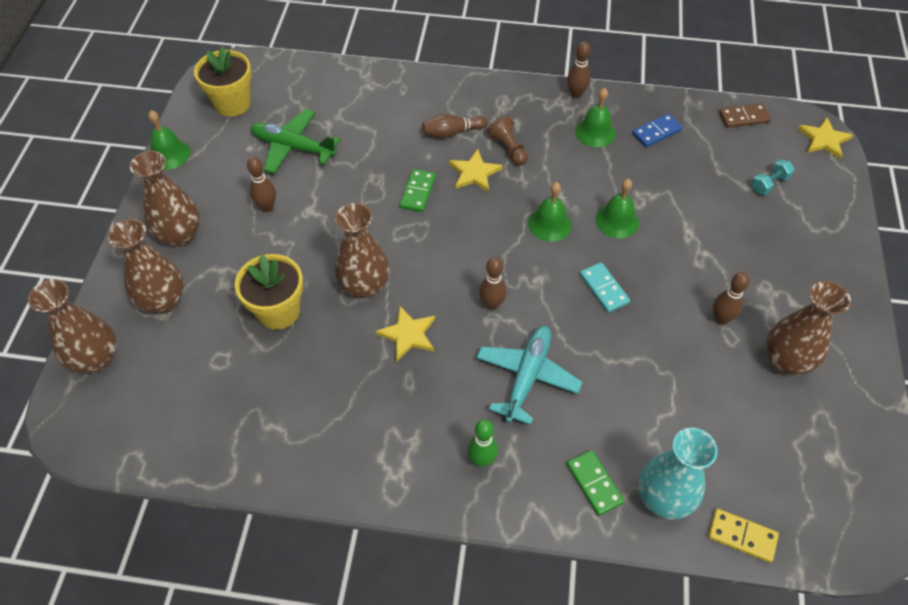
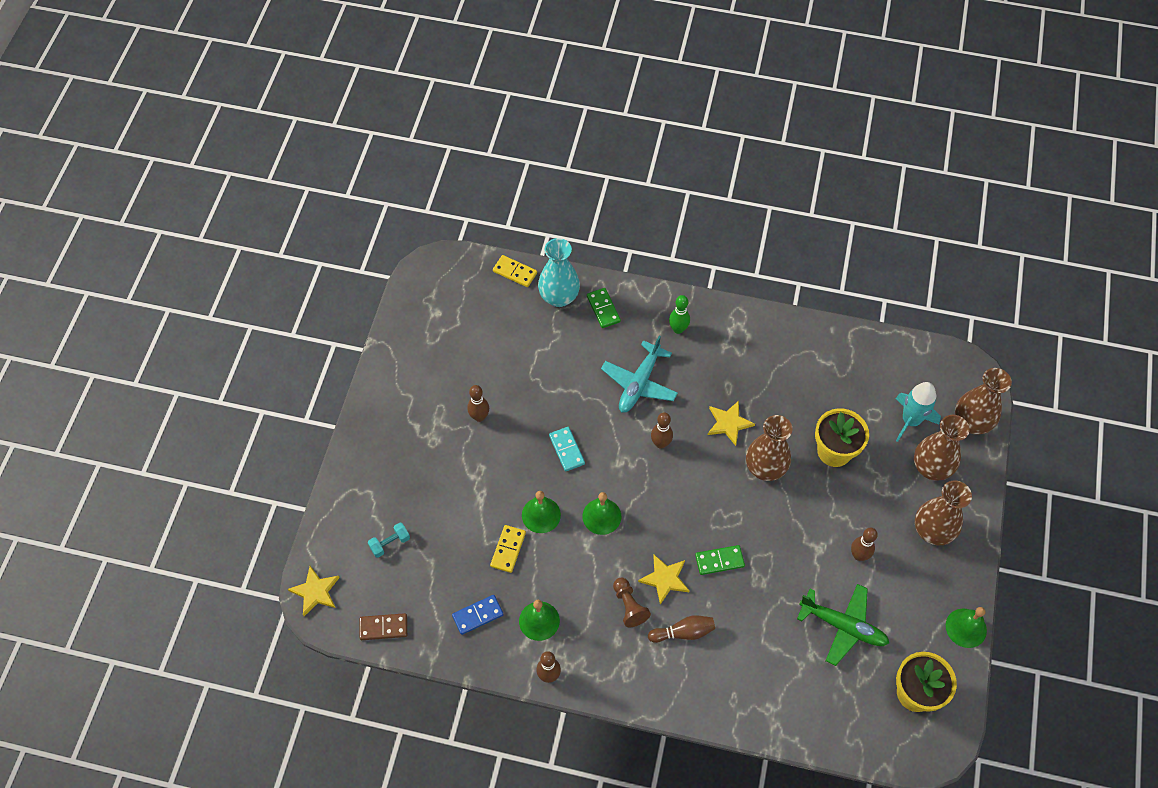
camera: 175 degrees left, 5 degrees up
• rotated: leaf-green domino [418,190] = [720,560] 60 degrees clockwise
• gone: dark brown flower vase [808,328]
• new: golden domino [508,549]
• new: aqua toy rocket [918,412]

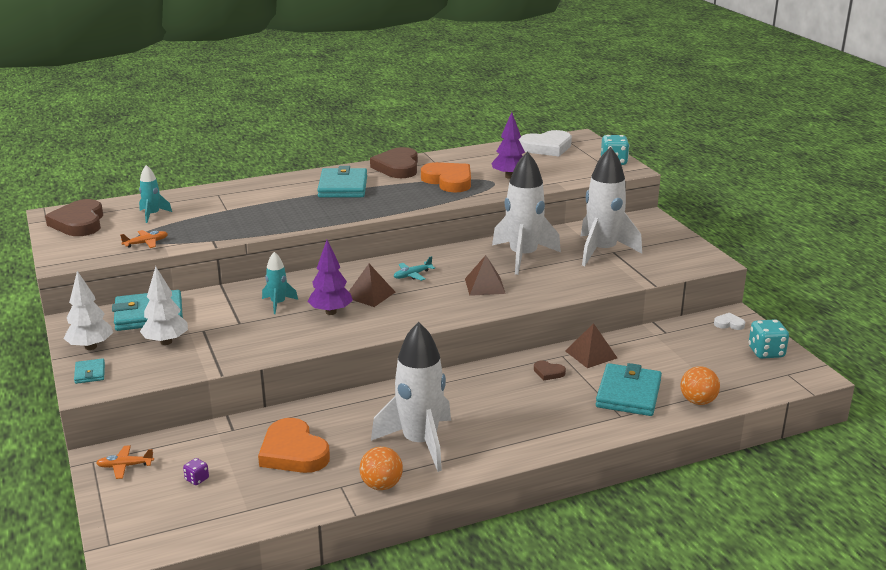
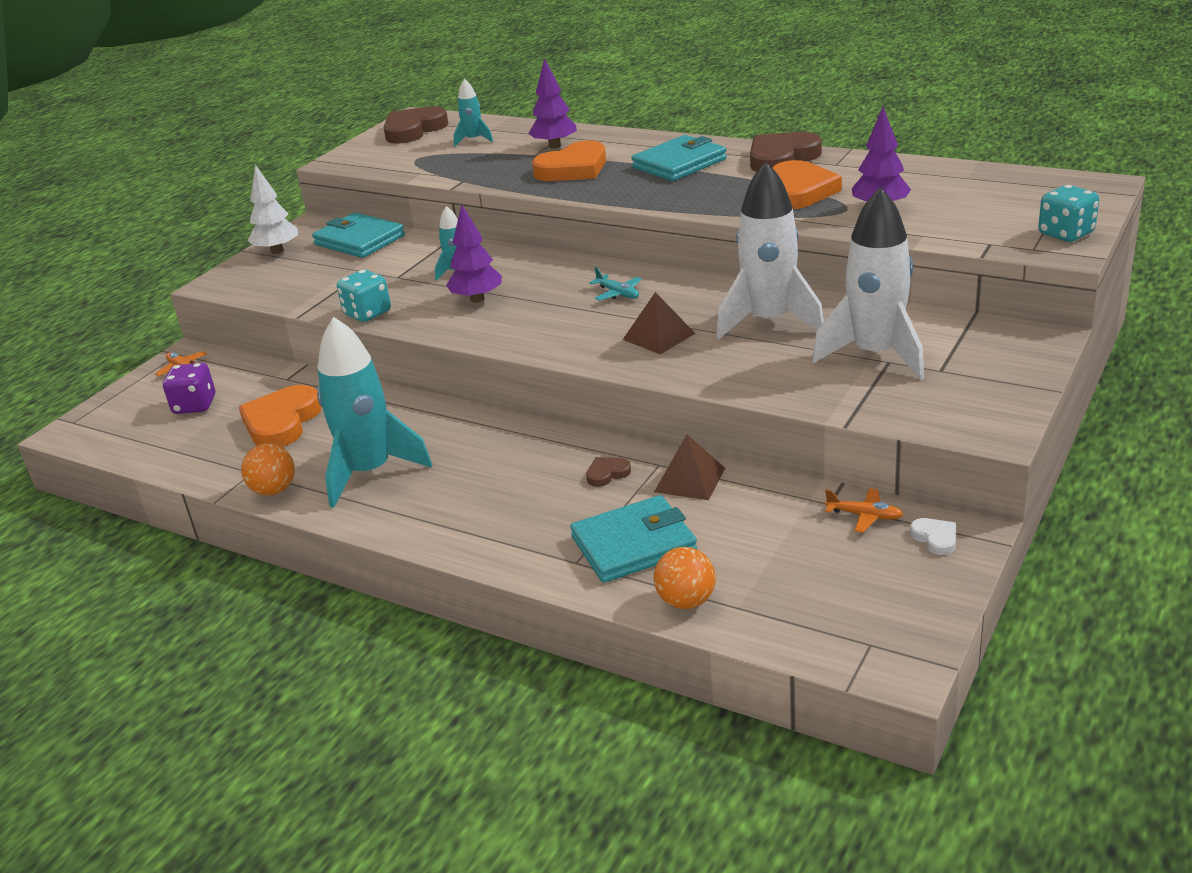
camera: 55 degrees right, 5 degrees up
• gone: aqua wallet [89,371]
• shifted: bright orange plane [144,239] to [864,510]
• gone: pure white fir tree [164,305]
• scaled: violet game die [196,471] = [189,388] x1.94
• gone: dark brown pyramid [372,285]
• repainted: pure white toy rocket [411,397] to aqua toy rocket [374,412]
• rotated: aqua plane [414,268] = [615,284] 150 degrees counterclockwise
• gone: pure white heart [545,143]
• rotated: dark brown heart [550,370] = [608,472] 75 degrees clockwise
• shifted: aqua game die [769,339] to [364,296]
• new: violet fir tree [553,103]
• new: bright orange heart [569,160]

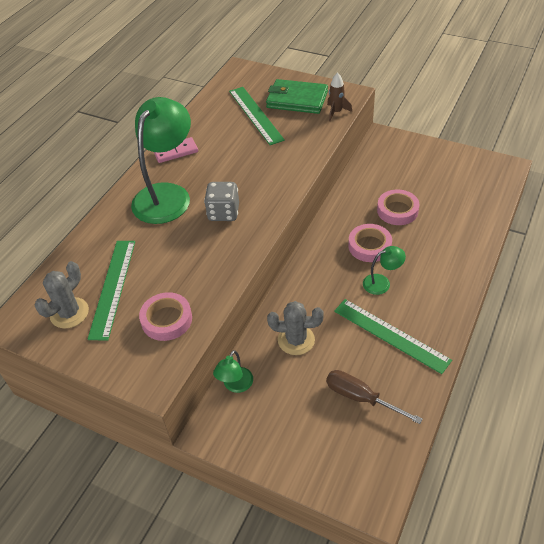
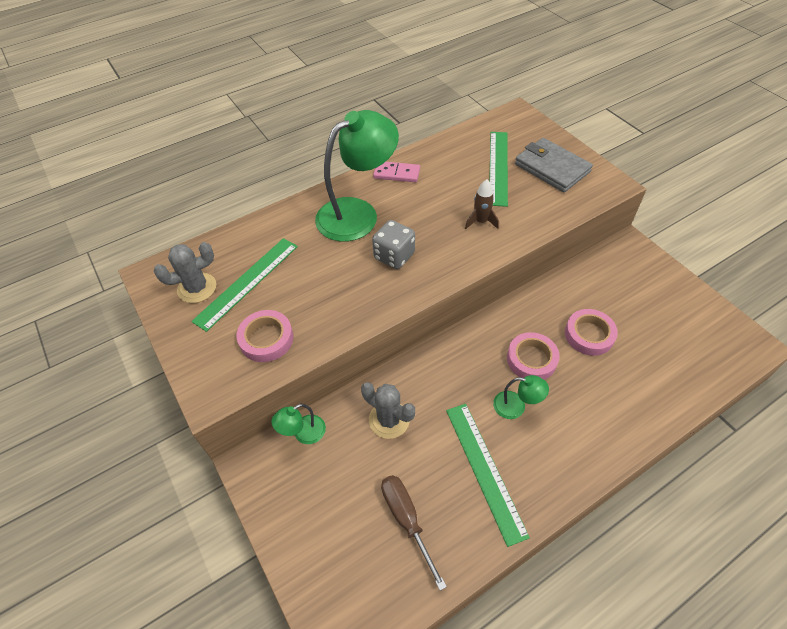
camera: 30 degrees right, 5 degrees up
• repainted: leaf-green wallet [297,96] to gray wallet [554,165]
• shifted: dark brown toy rocket [339,96] to [482,204]

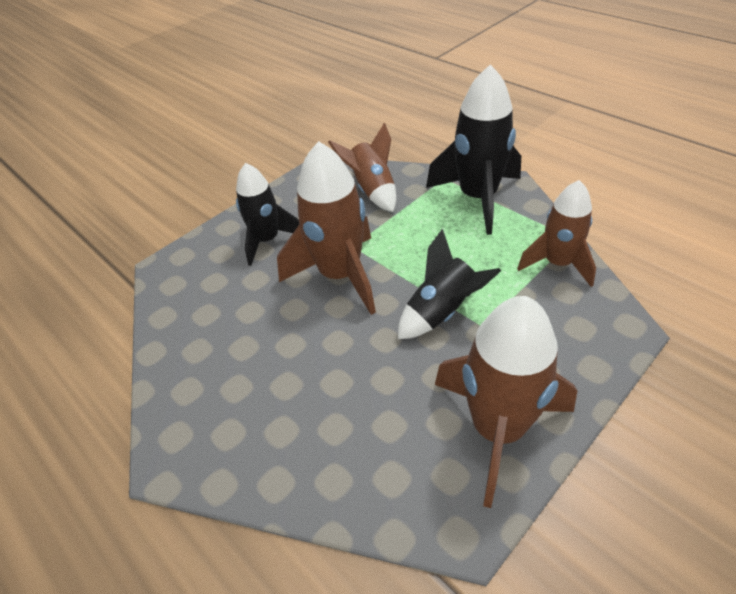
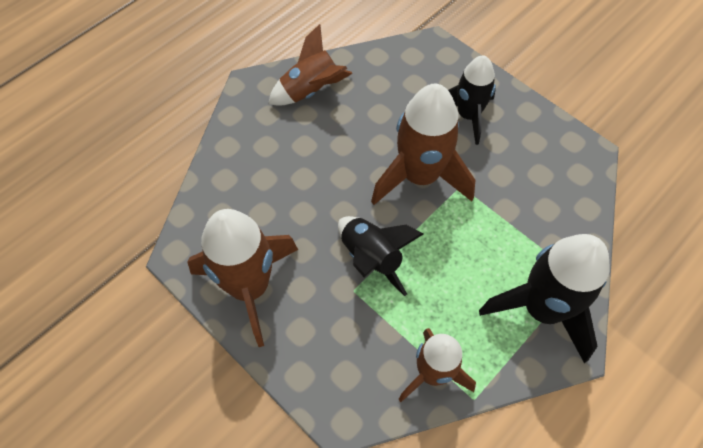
camera: 85 degrees right, 15 degrees up
• shifted: dark brown toy rocket [362,167] to [310,65]

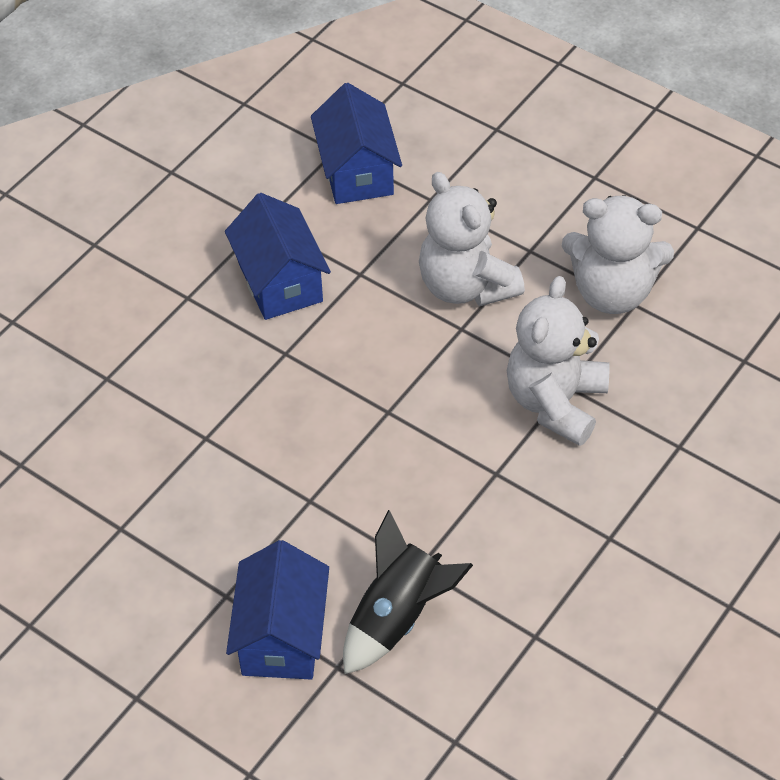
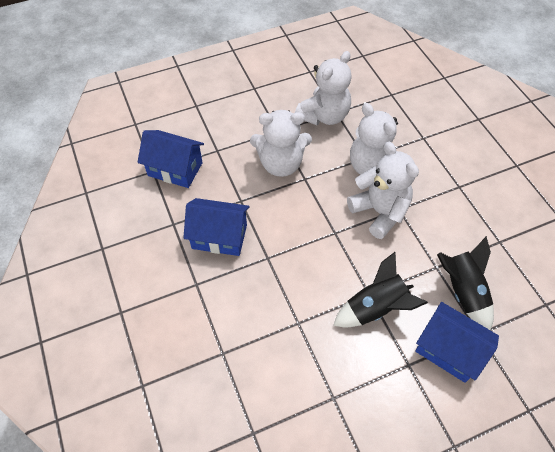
camera: 60 degrees left, 5 degrees up
• new: jet-black toy rocket [380,290]
• new: pure white stuffed bear [383,190]

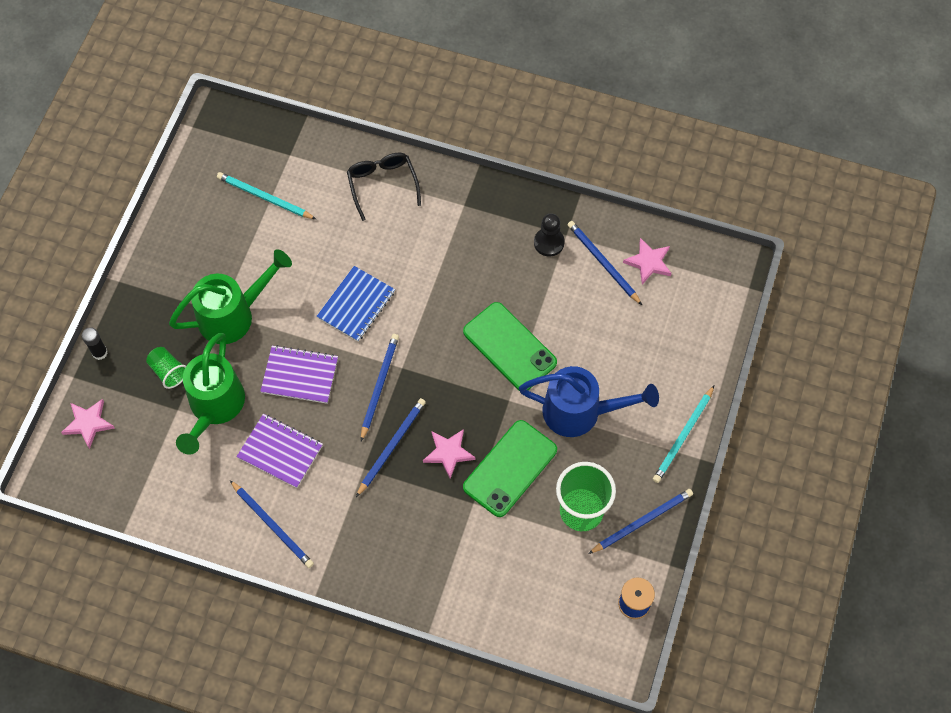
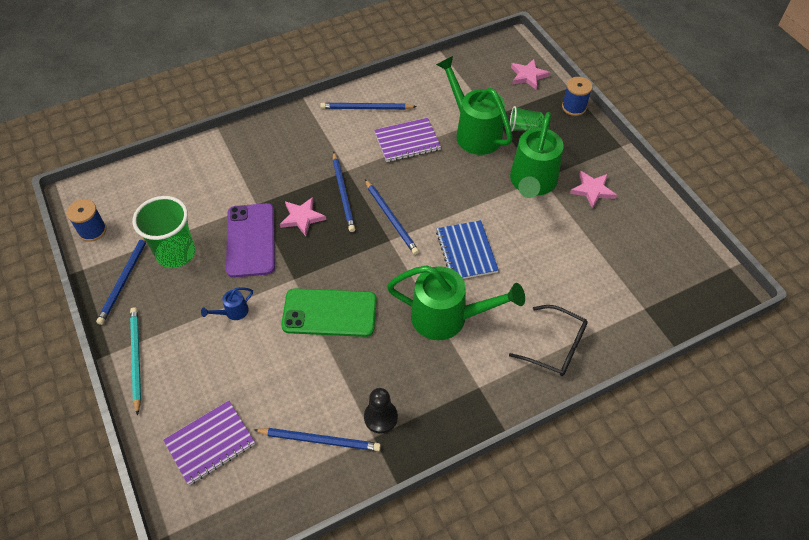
camera: 135 degrees right, 10 degrees down
• swapped: jet-black glue [95,343] to cobalt bobbin [577,96]
• gone: aqua lead pencil [266,195]
• shifted: violet exercise book [299,374] to [209,443]
• repainted: leaf-green phone [510,468] to violet phone [250,240]
• scaled: cobalt sprinkling can [589,401] = [227,303] x0.42
• shifted: rose-pink star shape [647,261] to [593,190]
• new: leaf-green sprinkling can [456,302]

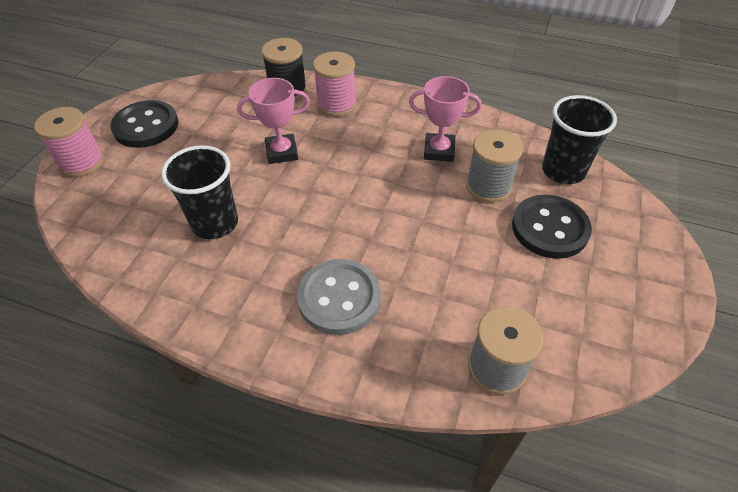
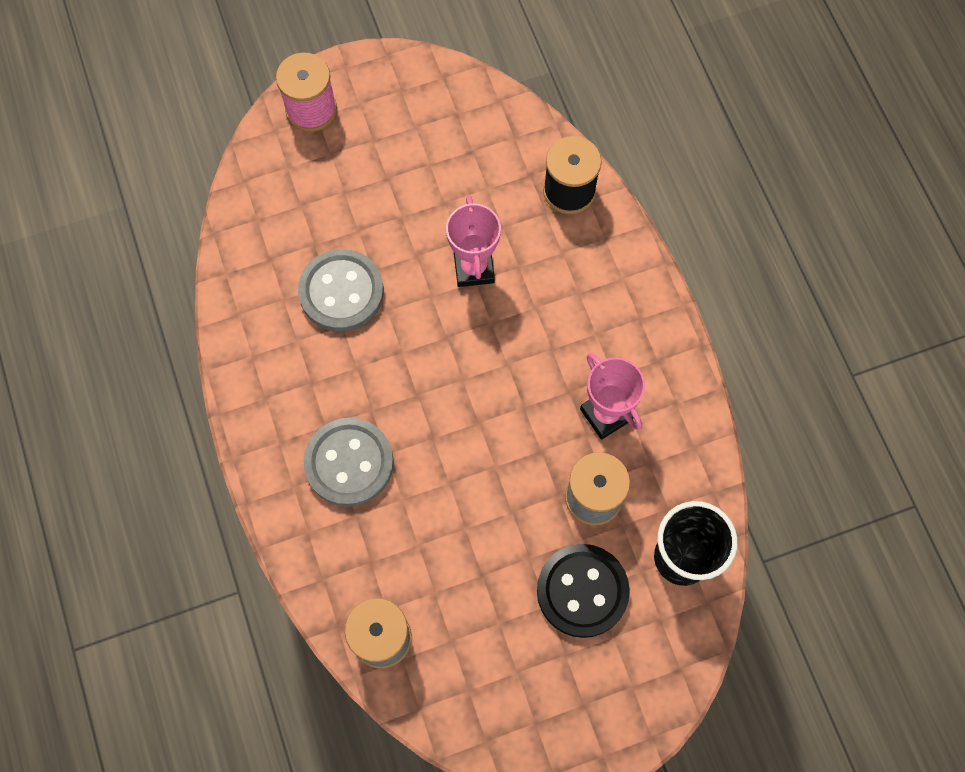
camera: 50 degrees right, 20 degrees up
• gone: jet-black button [144,124]
• swapped: jet-black beaker [199,192] to gray button [341,290]
• rotated: rose-pink trophy [273,121] = [473,241] 45 degrees clockwise
• gone: rose-pink bobbin [334,84]

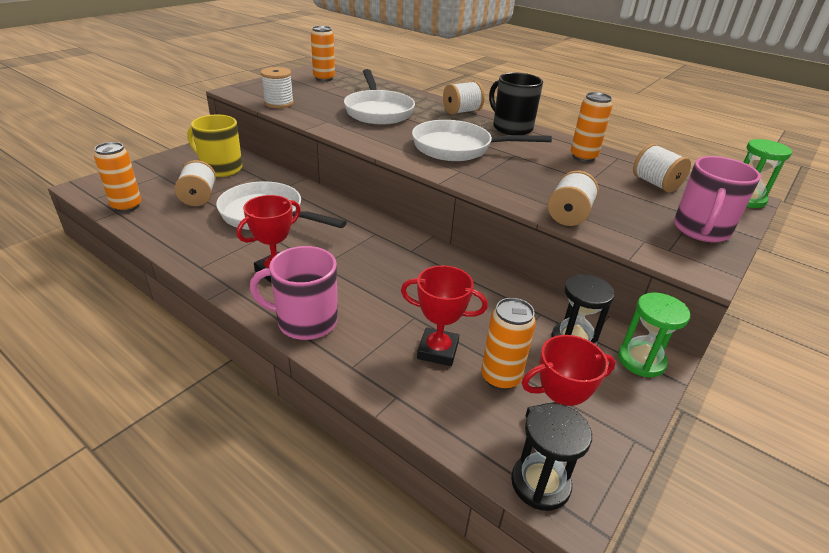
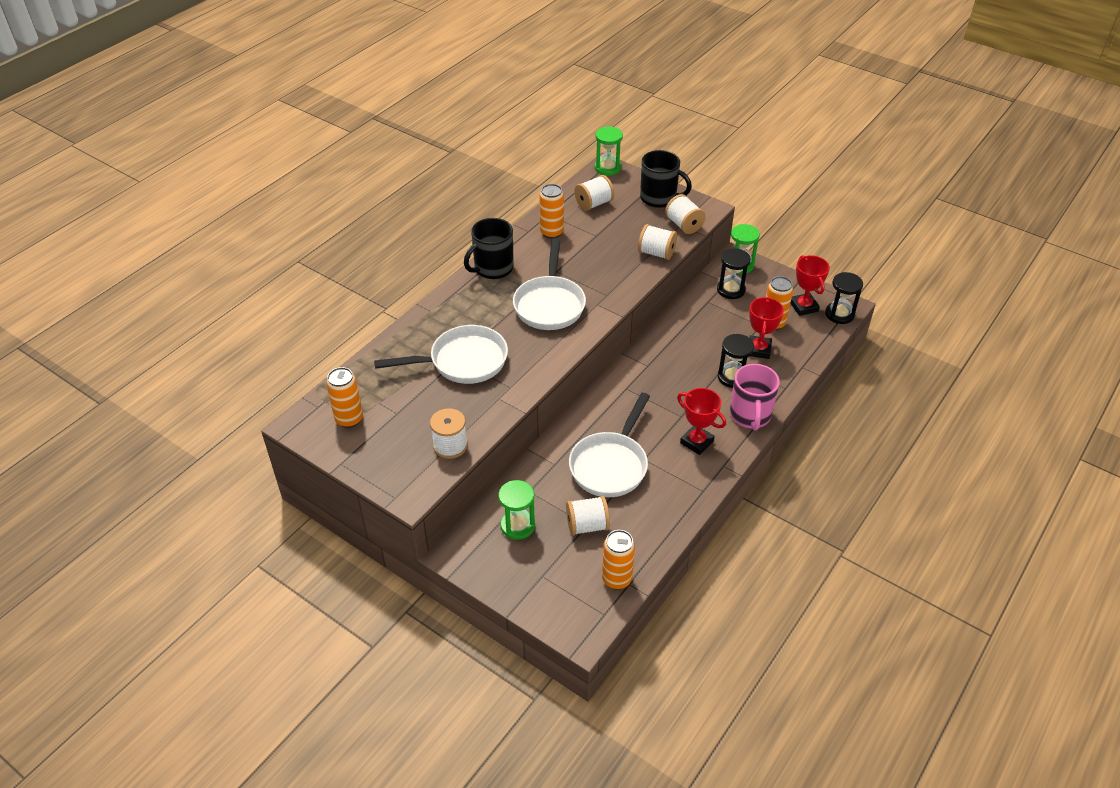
camera: 90 degrees left, 10 degrees up
• swapped: golden mug [214,146] to leaf-green sand timer [516,510]
• shifted: pure white bobbin [464,98] to [685,214]
• repainted: rose-pink mug [717,199] to jet-black mug [666,179]
• new: jet-black sand timer [736,361]

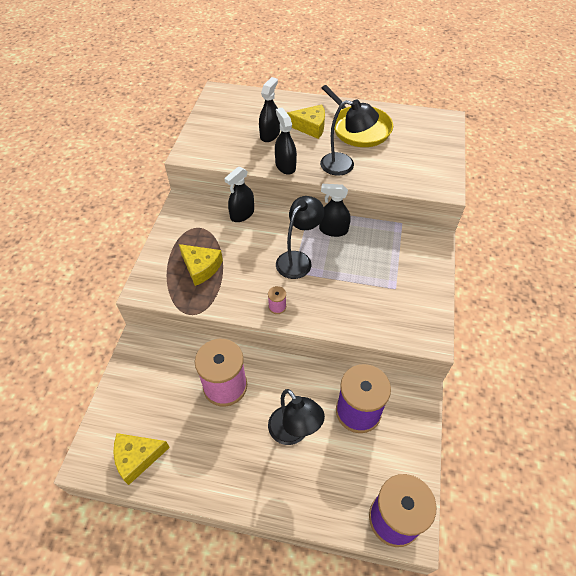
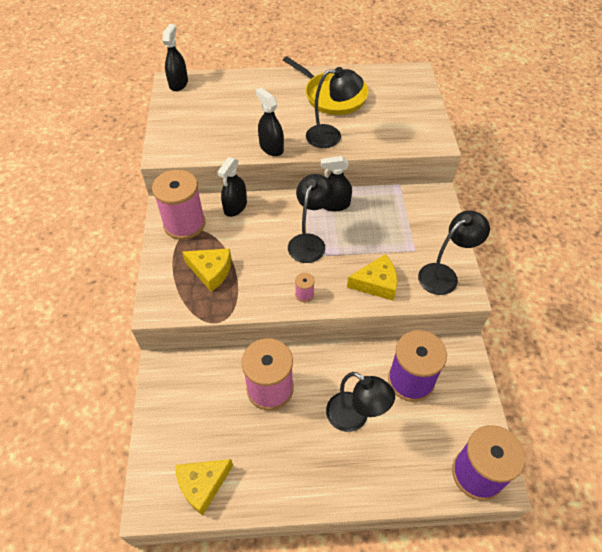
camera: 15 degrees left, 0 degrees up
• shifted: jet-black spray cleaner [269,109] to [175,57]
• shifted: golden piece of cheese [306,121] to [372,277]
• new: rose-pink bobbin [178,205]
• new: jet-black lamp [454,252]

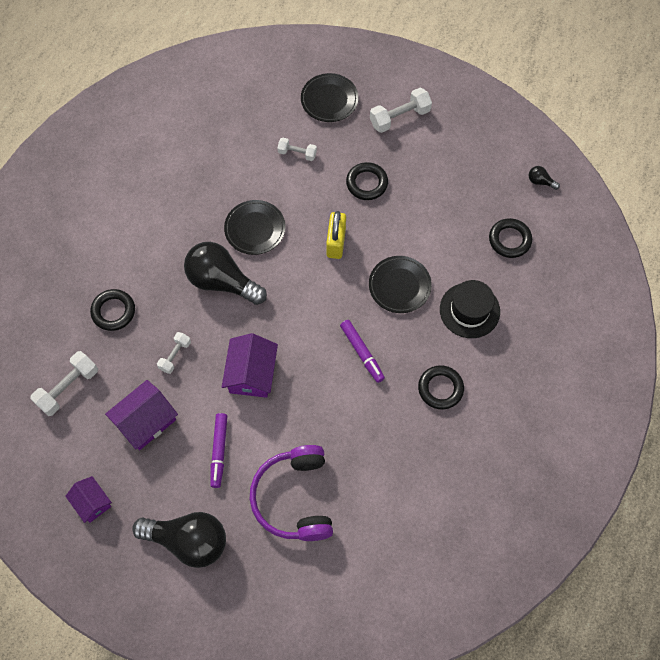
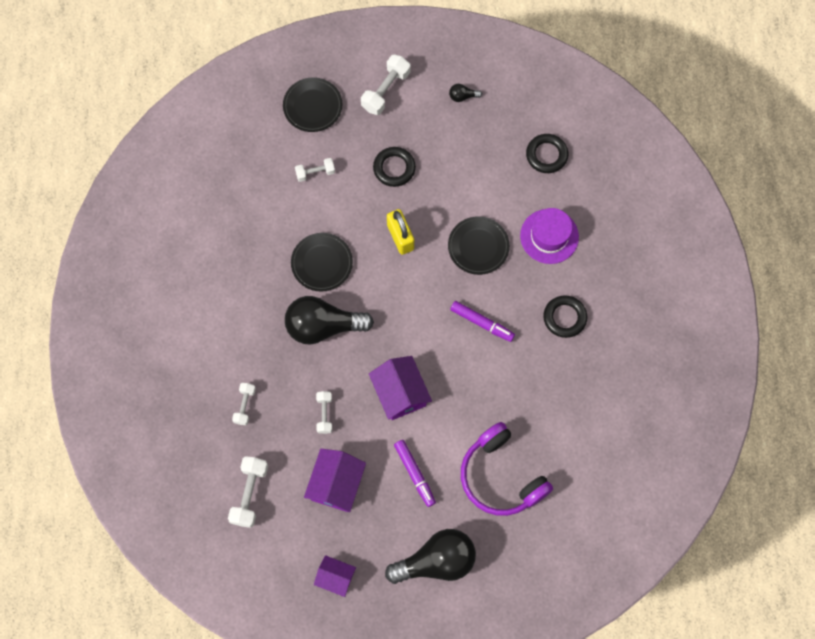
camera: 30 degrees left, 5 degrees up
• swapped: jet-black torus [112,310] to pure white free weight [244,404]
• repainted: jet-black top hat [470,309] to violet top hat [549,236]
• shifted: jet-black bulb [544,178] to [465,93]

